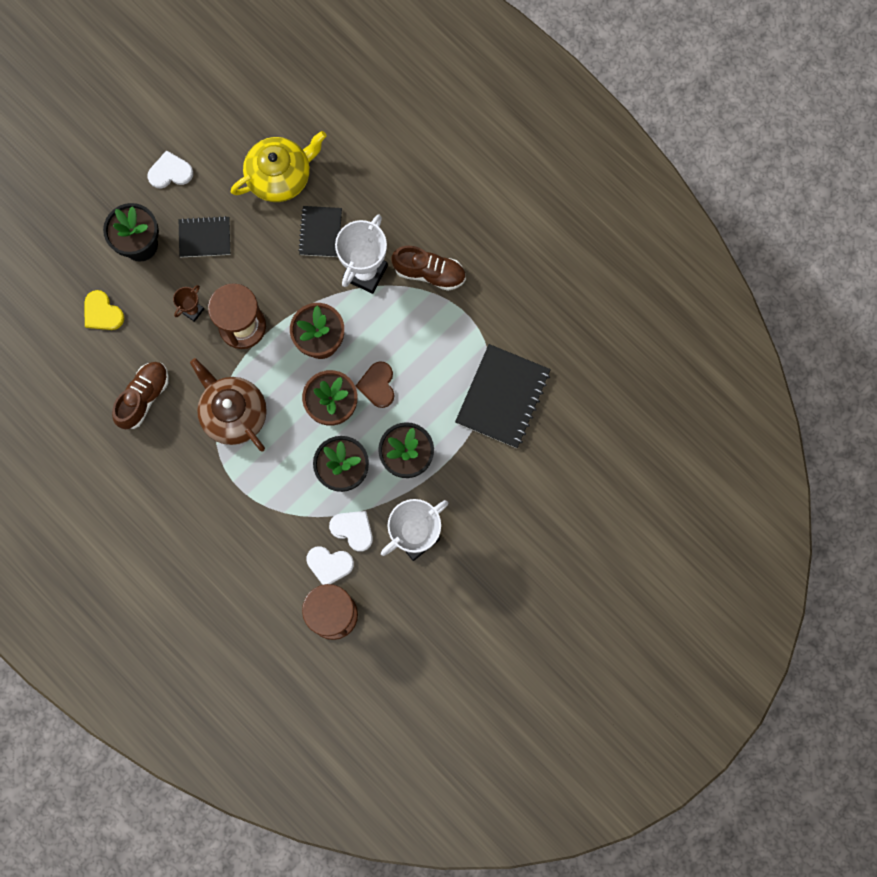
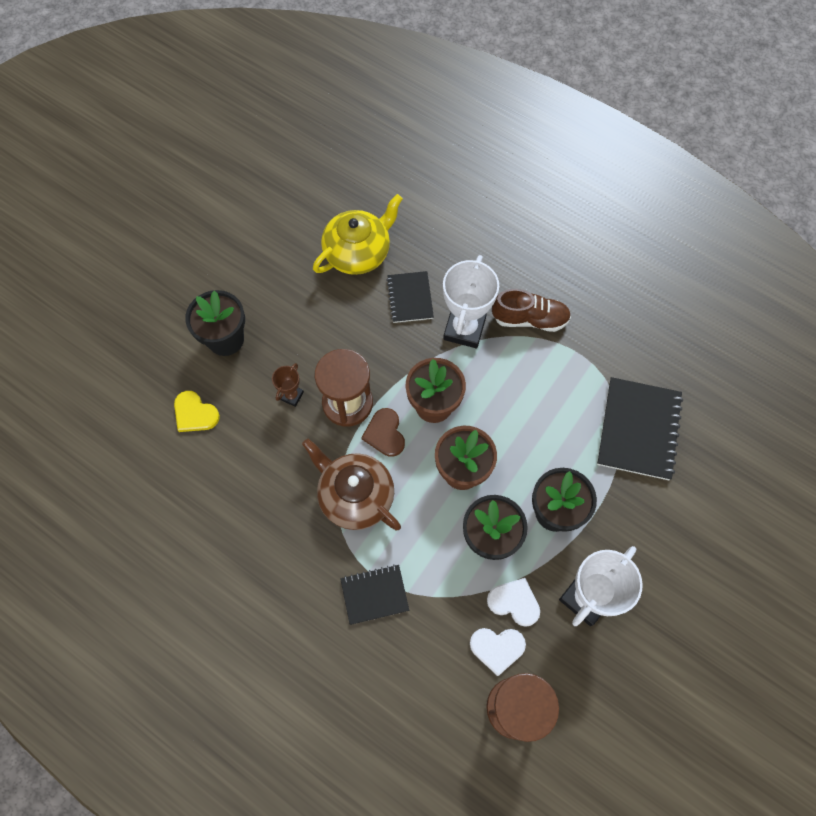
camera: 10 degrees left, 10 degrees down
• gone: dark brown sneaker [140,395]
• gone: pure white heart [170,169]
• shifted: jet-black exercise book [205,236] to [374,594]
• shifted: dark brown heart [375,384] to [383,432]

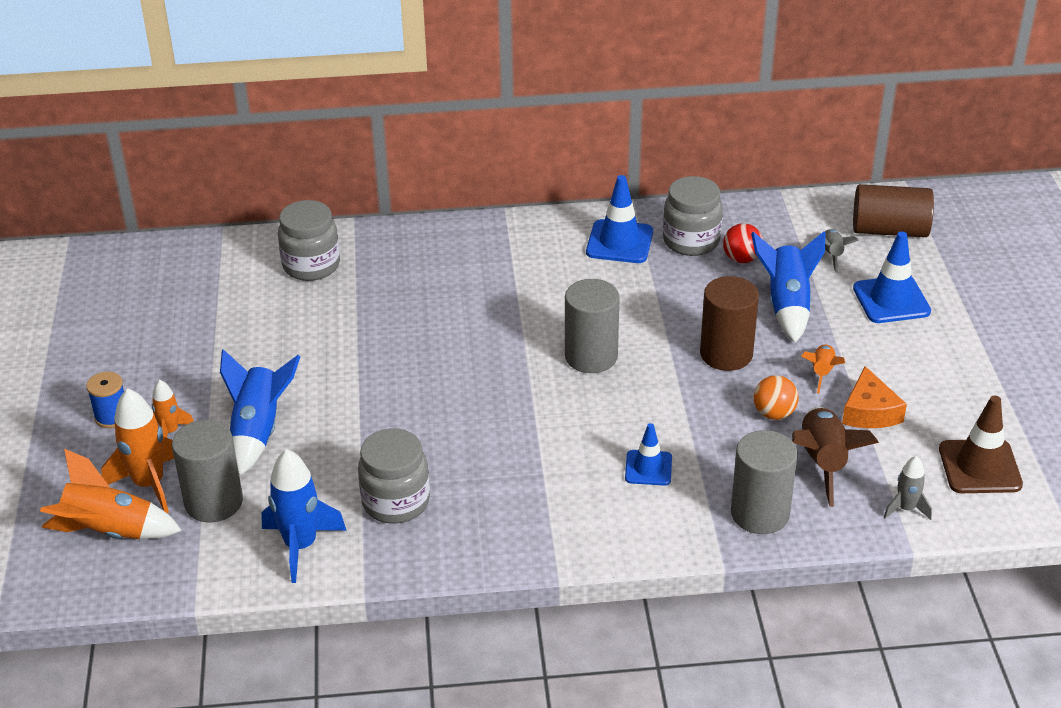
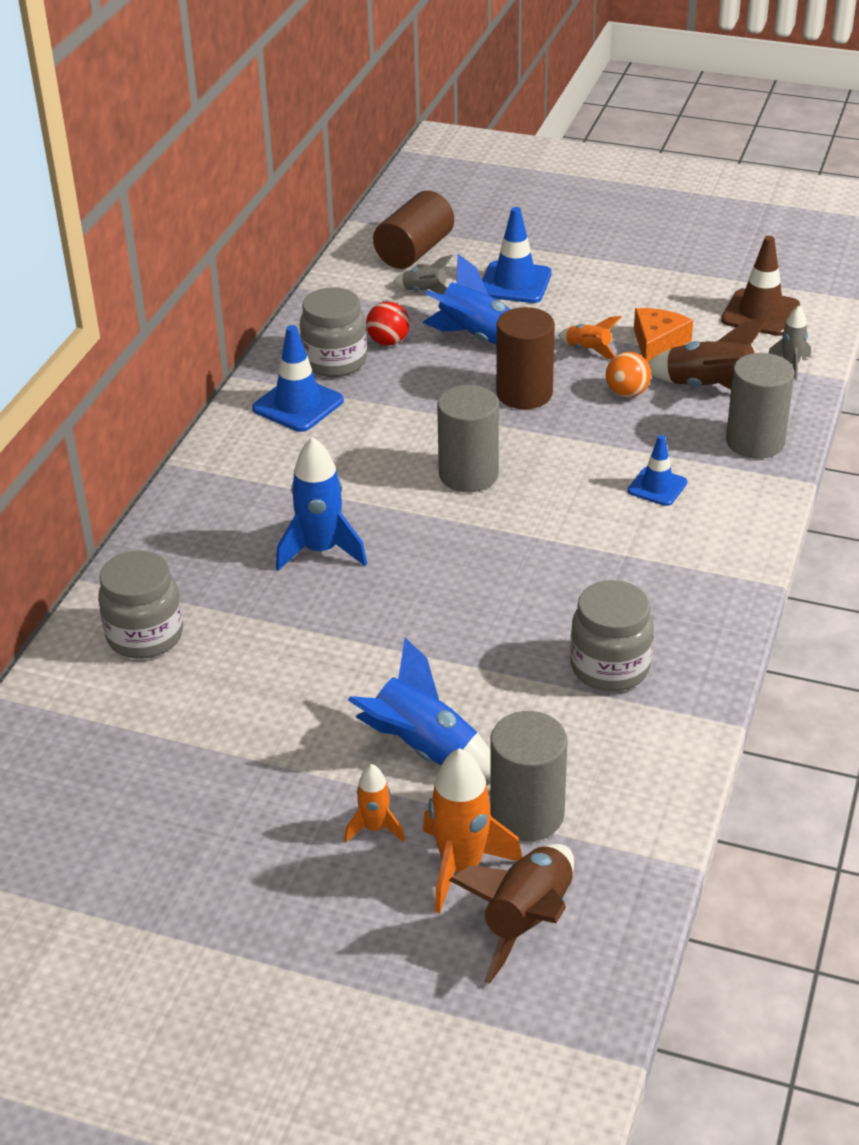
camera: 65 degrees left, 0 degrees up
• repainted: bright orange toy rocket [111,494] to dark brown toy rocket [511,914]
• gone: cobalt bobbin [105,400]
• shifted: cobalt toy rocket [304,516] to [321,504]
• rotated: bright orange piece of cheese [874,397] = [663,335] 90 degrees counterclockwise

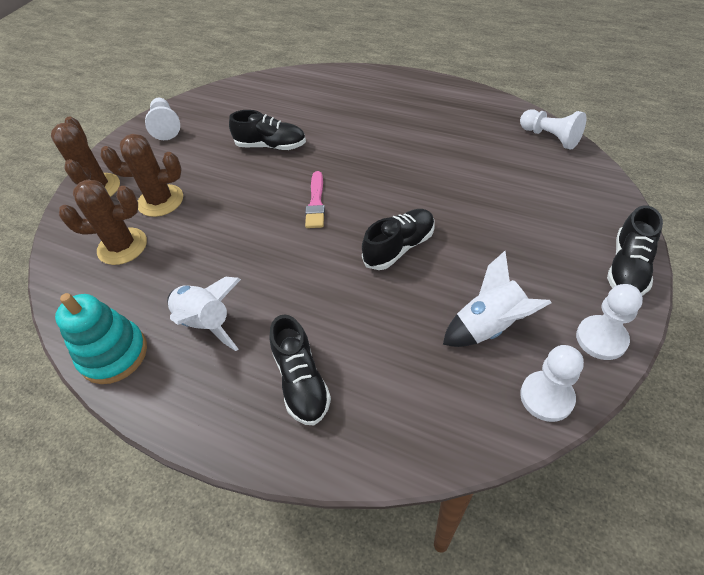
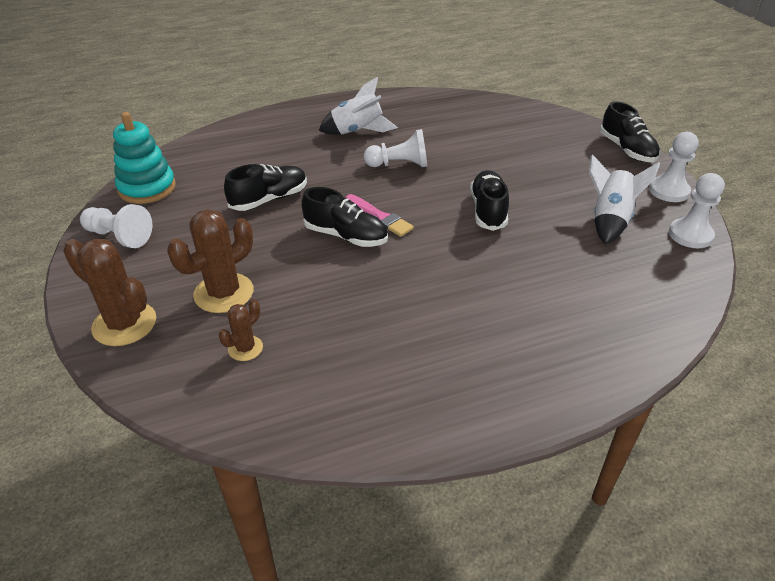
camera: 50 degrees left, 10 degrees down
• shifted: aqua ring stacker [101,338] to [144,158]
• scaled: dark brown cactus [103,222] = [241,330] x0.54
• shifted: pure white toy rocket [204,313] to [358,106]
• shifted: jet-black sneaker [300,370] to [344,217]
• shifted: pure white game pawn [553,129] to [396,148]

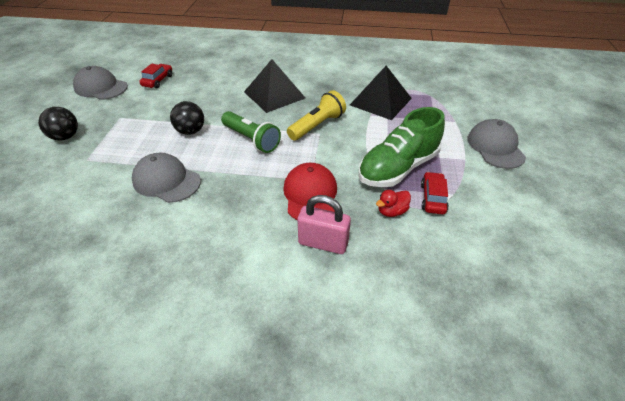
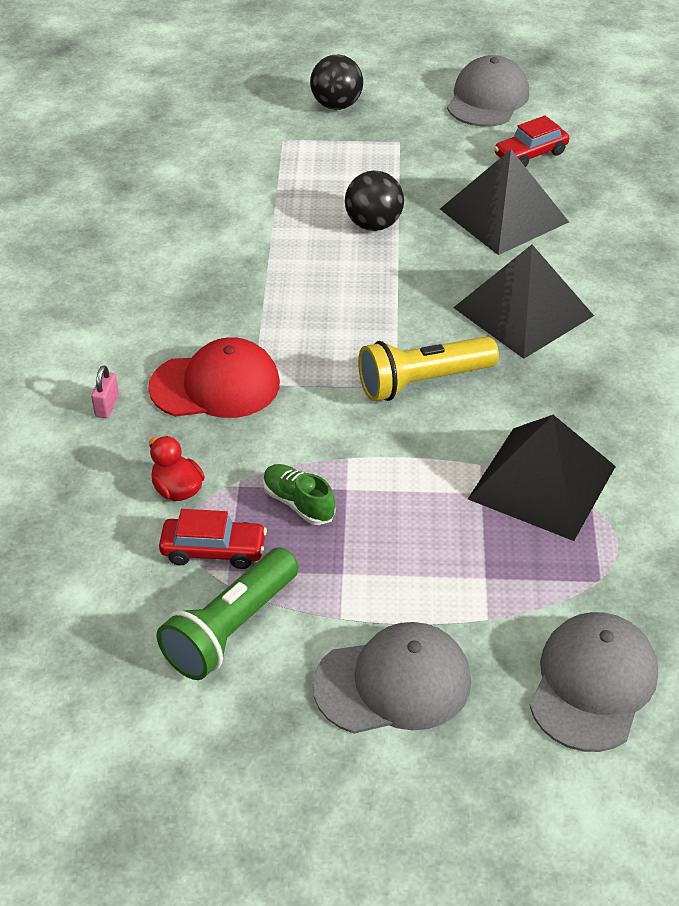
camera: 85 degrees right, 0 degrees up
• shifted: gray baseball cap [166,178] to [593,682]
• rotated: red automobile [155,76] = [531,141] 135 degrees clockwise
• shifted: leaf-green torch [251,132] to [227,614]
• rotated: golden torch [316,115] = [428,368] 120 degrees clockwise
• scaled: rose-pink padlock [324,224] = [105,391] x0.47
• scaled: leaf-green sneaker [401,147] = [299,494] x0.43
• new: jet-black pyramid [504,202]

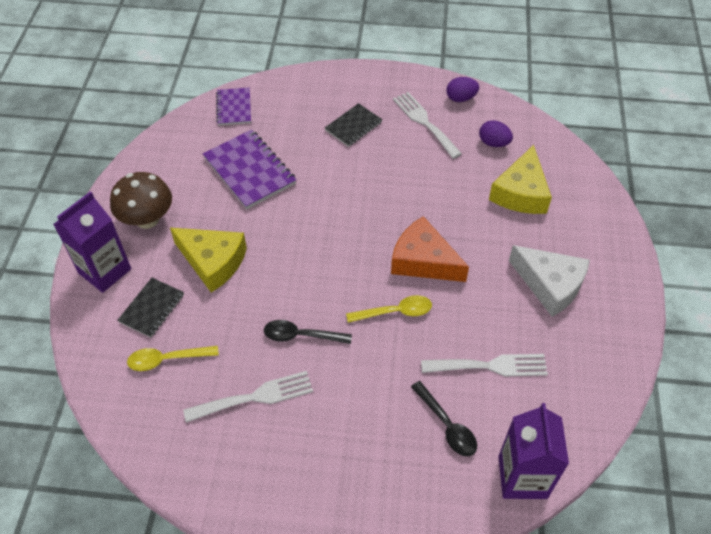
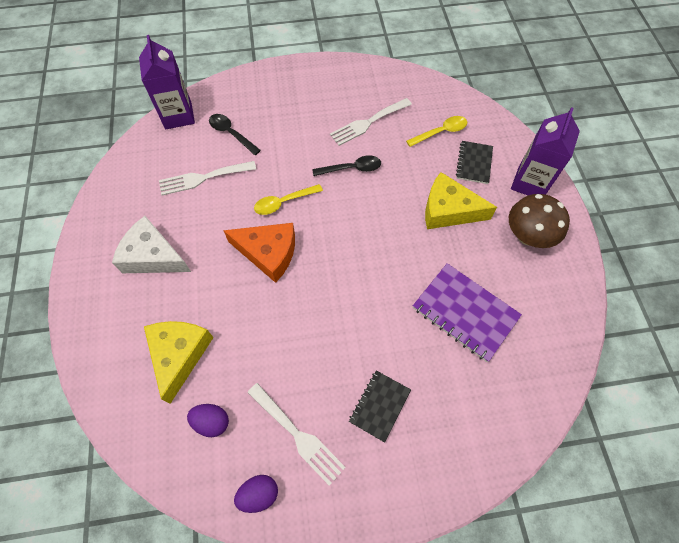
camera: 165 degrees right, 10 degrees up
• gone: violet exercise book [233,106]

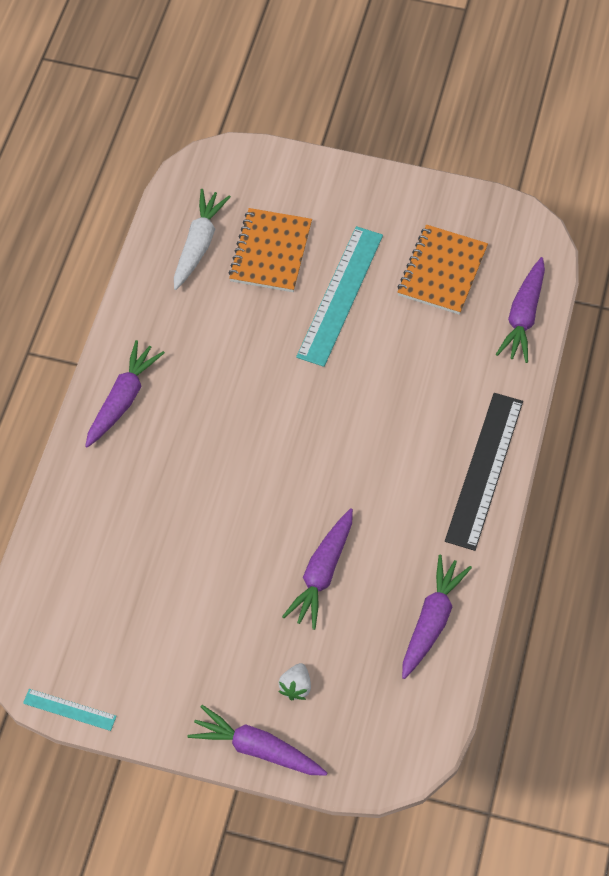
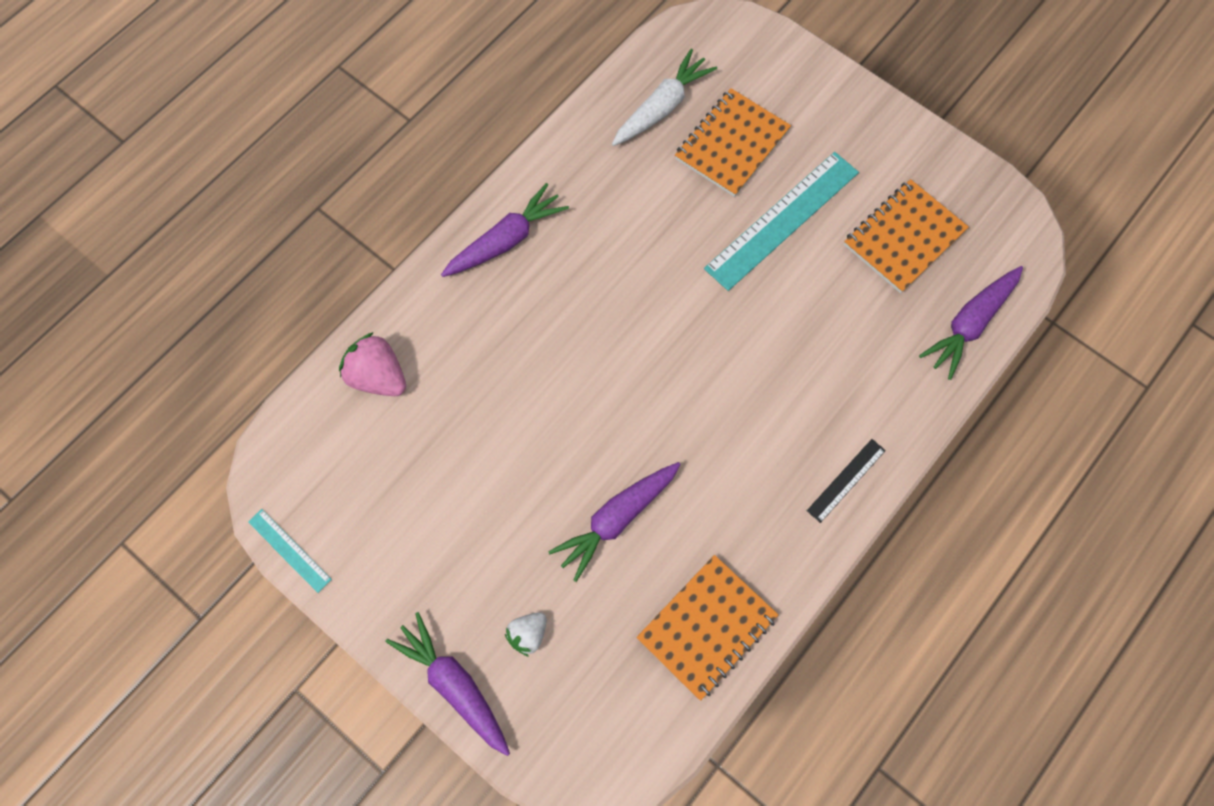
camera: 25 degrees right, 10 degrees up
• swapped: violet root vegetable [437,617] to bright orange exercise book [707,628]
• scaled: jet-black straightedge [484,472] = [846,481] x0.49
• new: rose-pink toy strawberry [372,364]

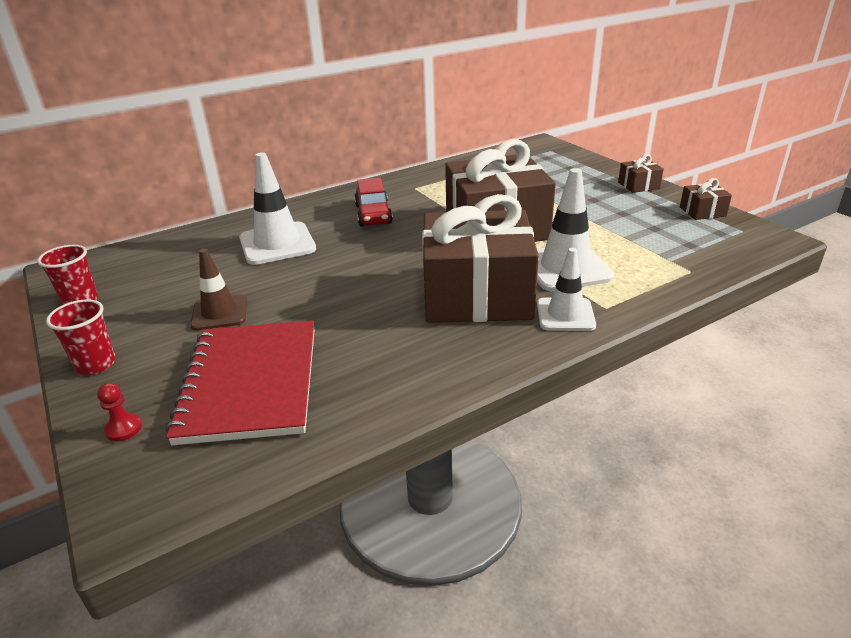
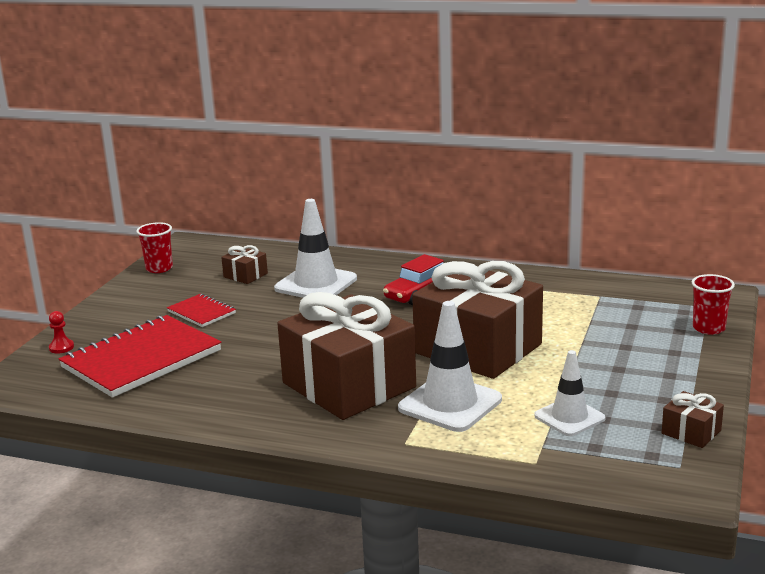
camera: 50 degrees right, 10 degrees down
• shifted: red beaker [81,337] to [713,304]
• swapped: dark brown traffic cone [218,290] to red exercise book [201,310]
• shifted: pure white traffic cone [566,289] to [569,393]
• shifted: dark brown present [641,173] to [244,264]

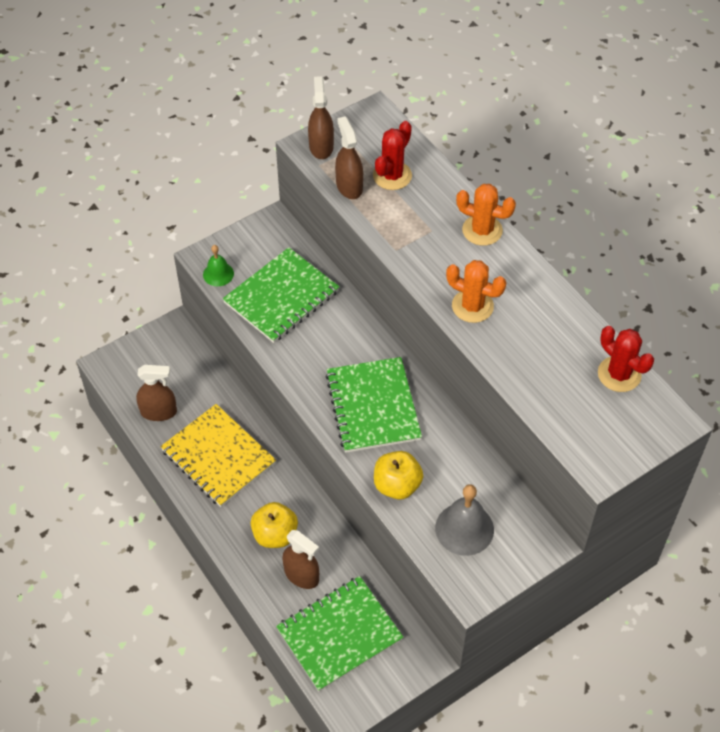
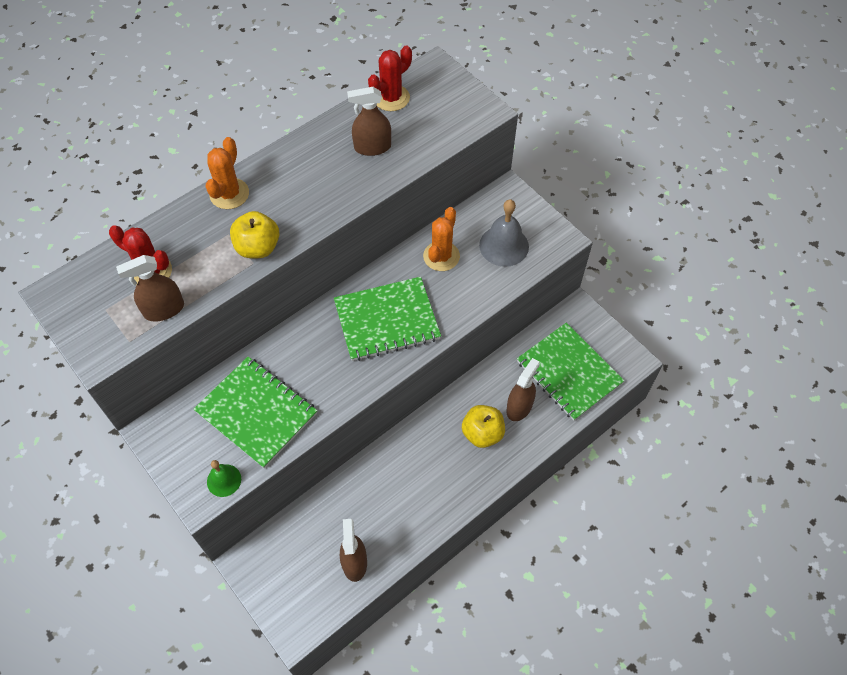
camera: 95 degrees left, 5 degrees up
• gone: golden exercise book [218,455]
• shifted: dark brown spray cleaner [321,117] to [369,121]
• shifted: golden apple [398,475] to [255,234]
• shifted: bright orange cactus [476,291] to [441,239]

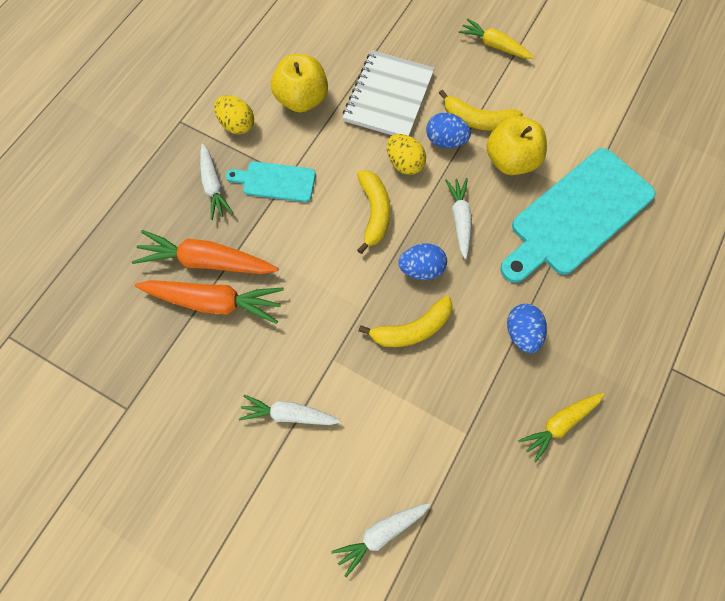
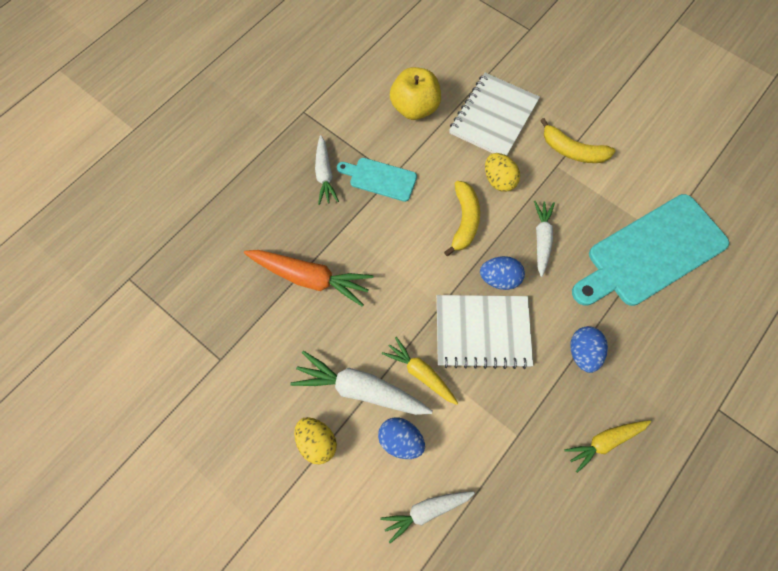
camera: 10 degrees right, 0 degrees up
• gone: bright orange root vegetable [205,252]
• shifted: golden egg [234,115] to [315,440]
• scaled: pure white root vegetable [290,410] = [361,383] x1.57
• swapped: golden toy banana [405,321] to pure white exercise book [485,332]
• shifted: cobalt egg [448,130] to [401,438]
• shifted: golden root vegetable [496,38] to [420,371]
• gone: golden apple [516,145]

